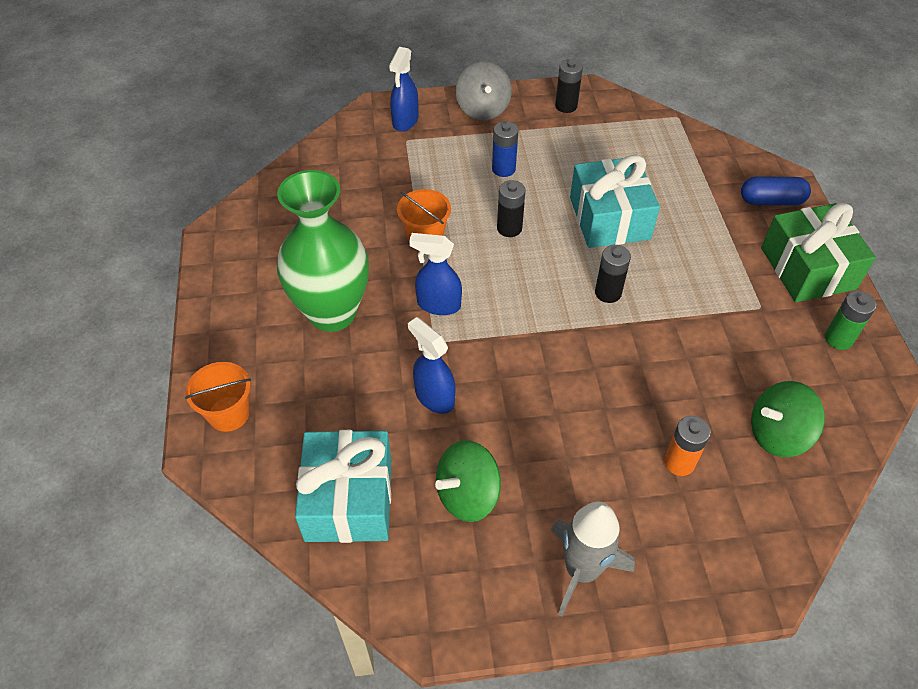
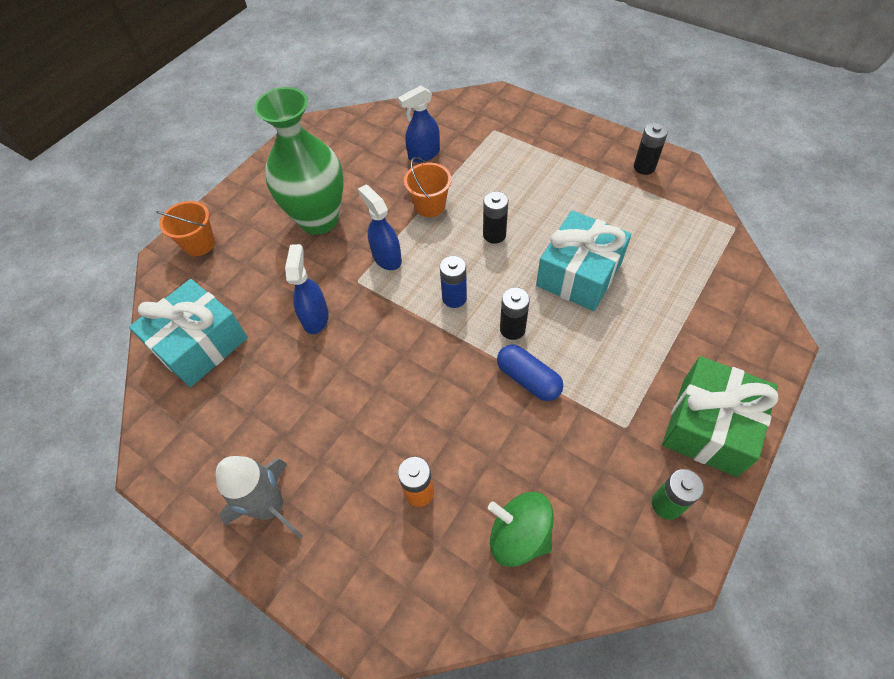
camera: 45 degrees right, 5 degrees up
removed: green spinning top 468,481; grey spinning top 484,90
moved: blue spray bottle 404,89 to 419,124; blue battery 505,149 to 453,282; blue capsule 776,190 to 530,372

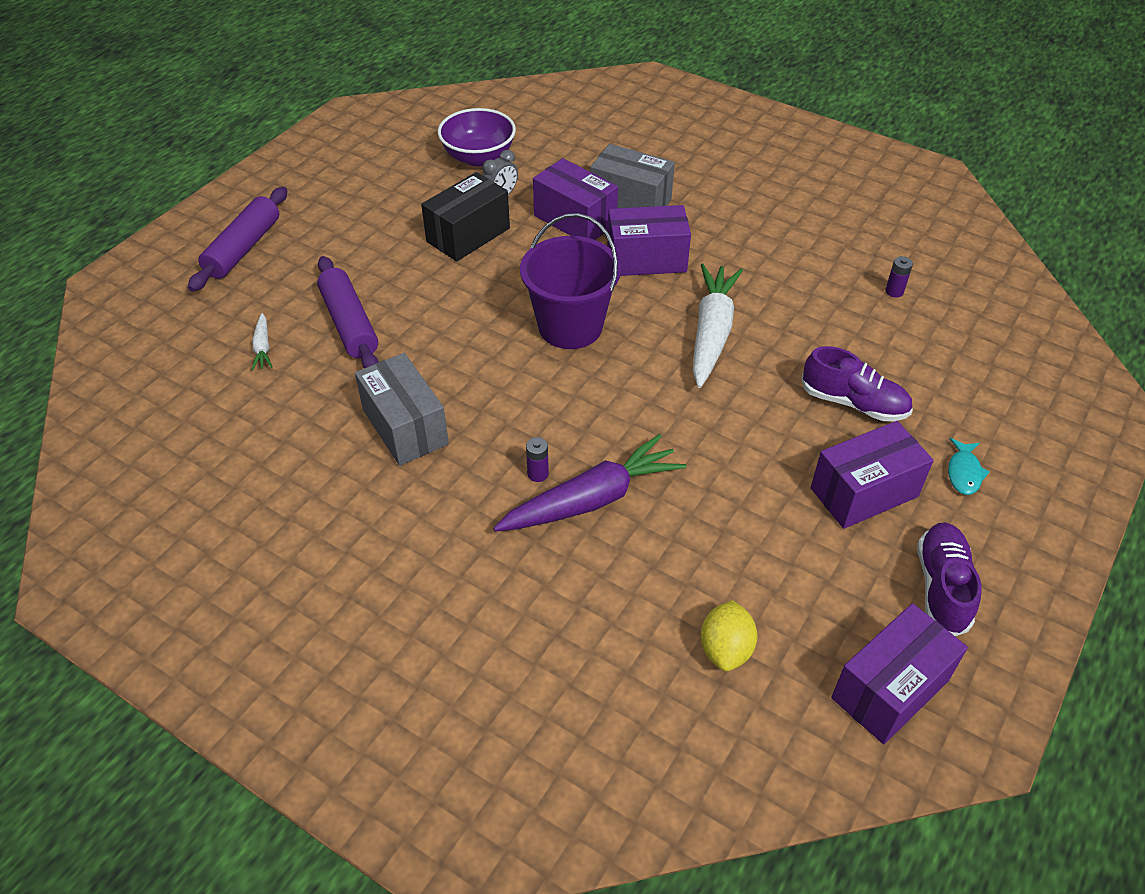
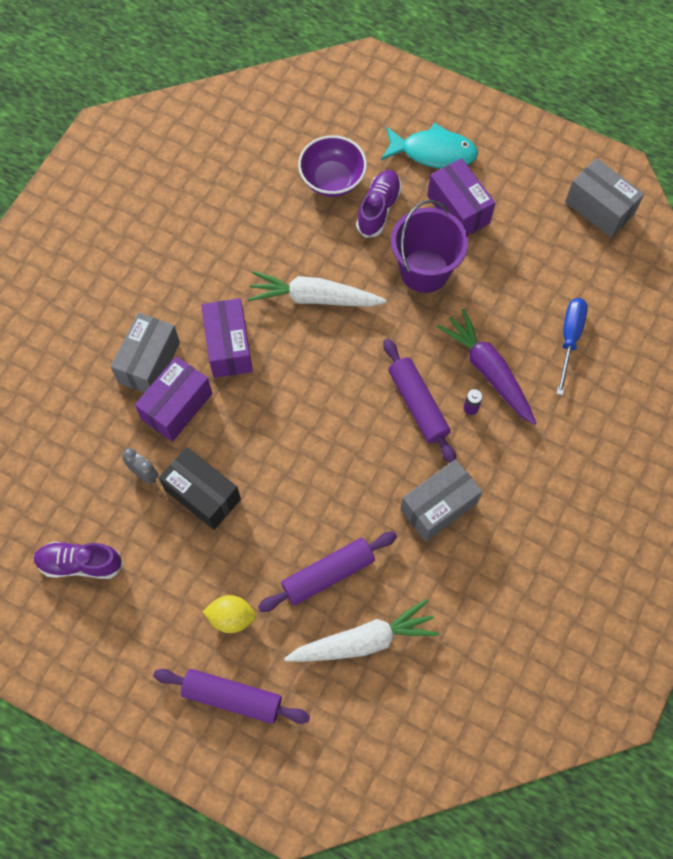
camera: 95 degrees left, 20 degrees up
removed: purple battery 899,277
added: purple rolling pin 419,401; blue screwdriver 572,346
moved: purple bowl 477,137 to 332,166; purple bucket 570,281 to 429,246; yellow lemon 729,635 to 229,614; purple shoe 949,579 to 78,560
recoloured: purple box 899,673 to grey box 604,198
resized: white carrot 261,342 = 361,630 x2.20; turquoise fish 969,466 = 429,145 x2.01

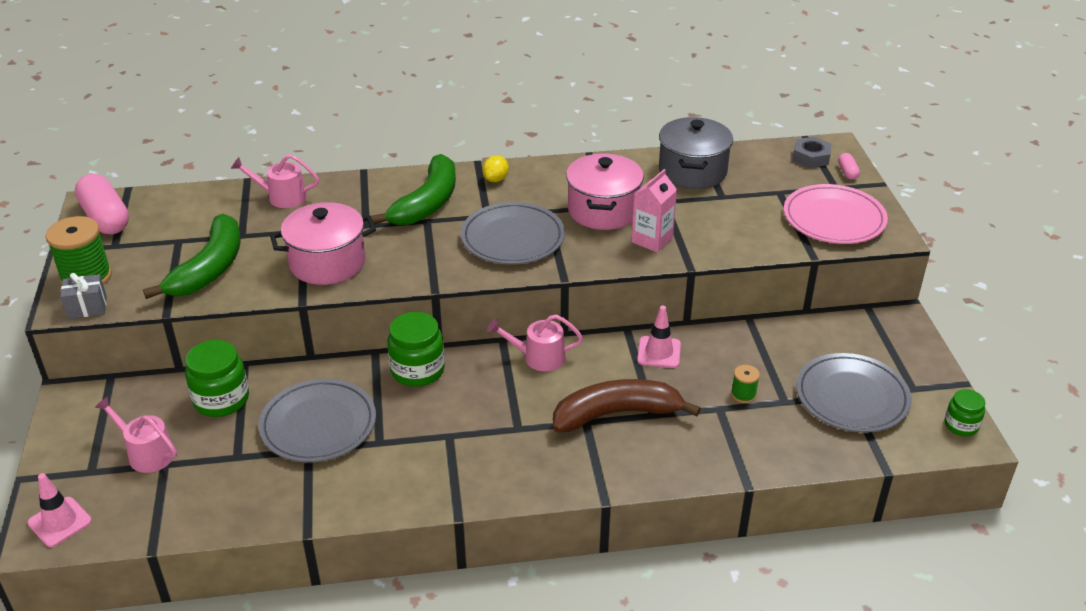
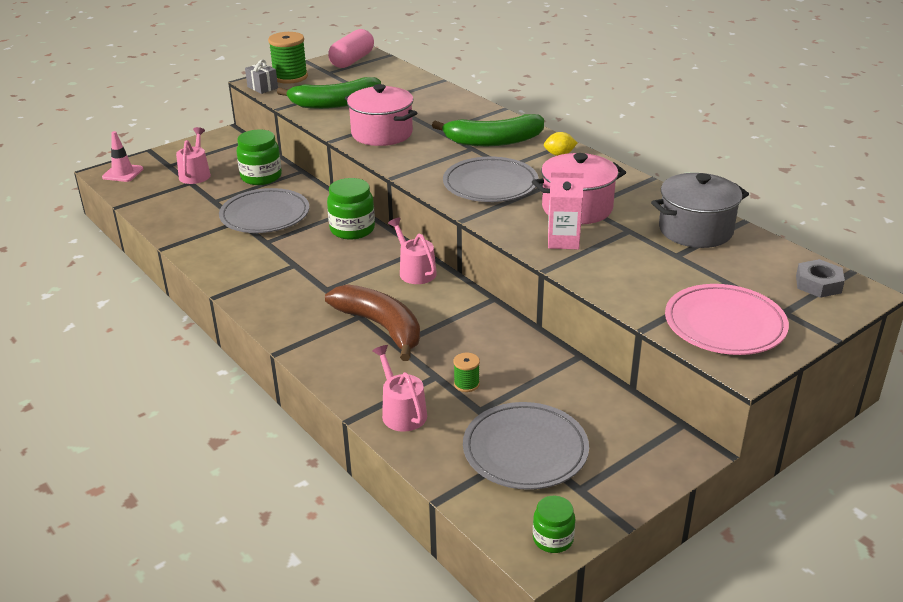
camera: 60 degrees right, 5 degrees down
removed: pink traffic cone 659,337; pink capsule 849,166
moved: pink watering can 275,181 to 399,388

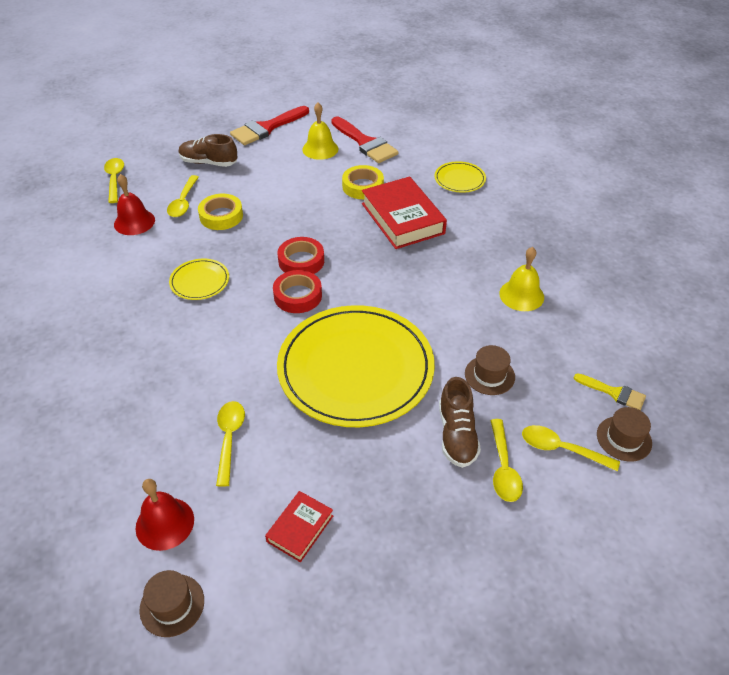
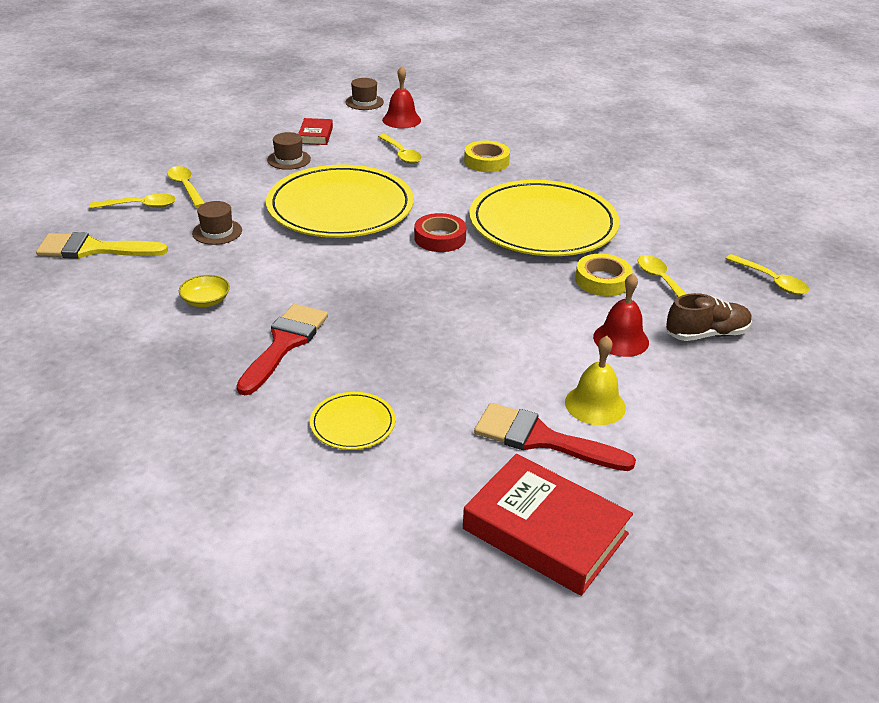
camera: 150 degrees right, 10 degrees down
removed: red tape 301,255; brown shoe 460,422
moved: red bell 134,204 to 621,315; red brush 269,125 to 282,349; yellow tape 363,182 to 487,156; red book 404,213 to 548,525; brown hat 624,434 to 289,151
replaced: yellow bell 521,279 to yellow bowl 204,291
resized: yellow plate 199,279 = 544,218 x2.36; yellow brush 610,391 = 102,245 x1.79

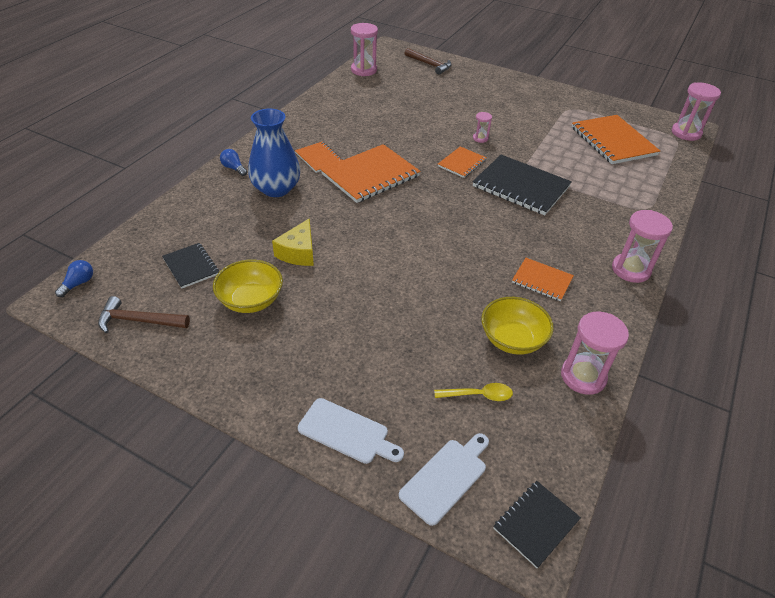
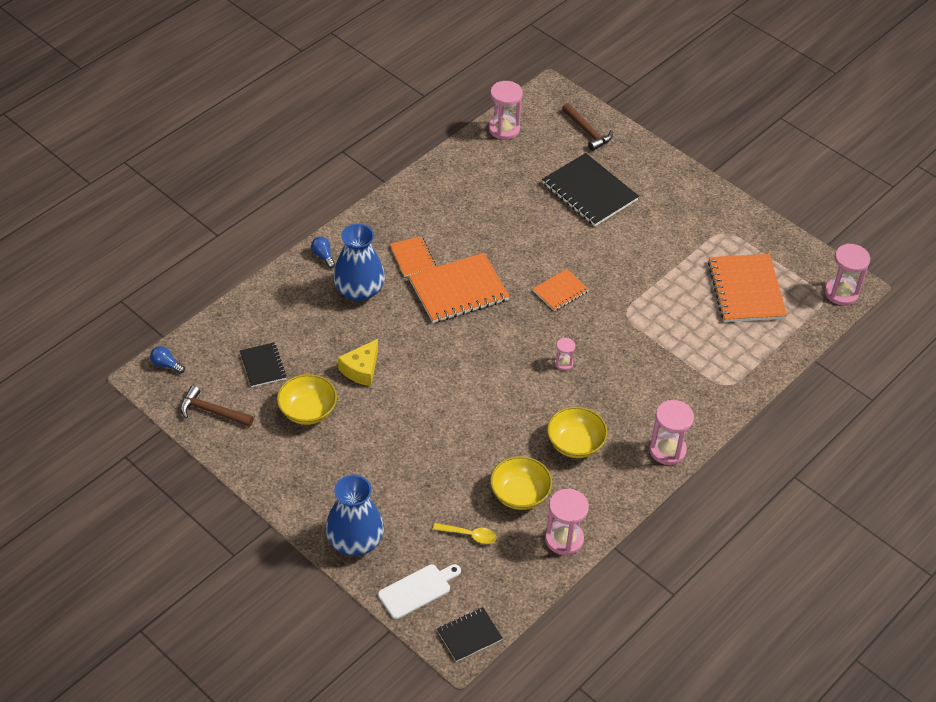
camera: 15 degrees right, 5 degrees up
moved: pink hourglass 482,127 to 565,354; black notebook 522,185 to 590,189
replaced: white cutting board 351,431 to blue vase 355,515; orange notebook 543,279 to yellow bowl 577,432
turned: blue light bulb 74,278 = 167,360 105 degrees counterclockwise

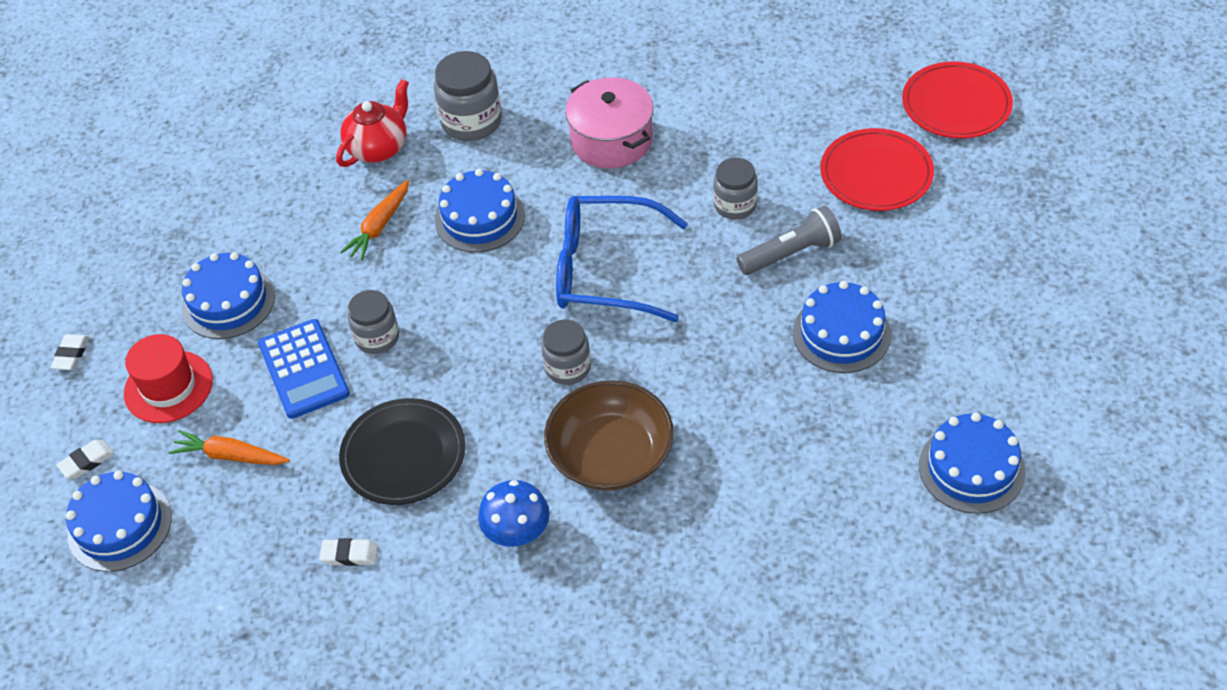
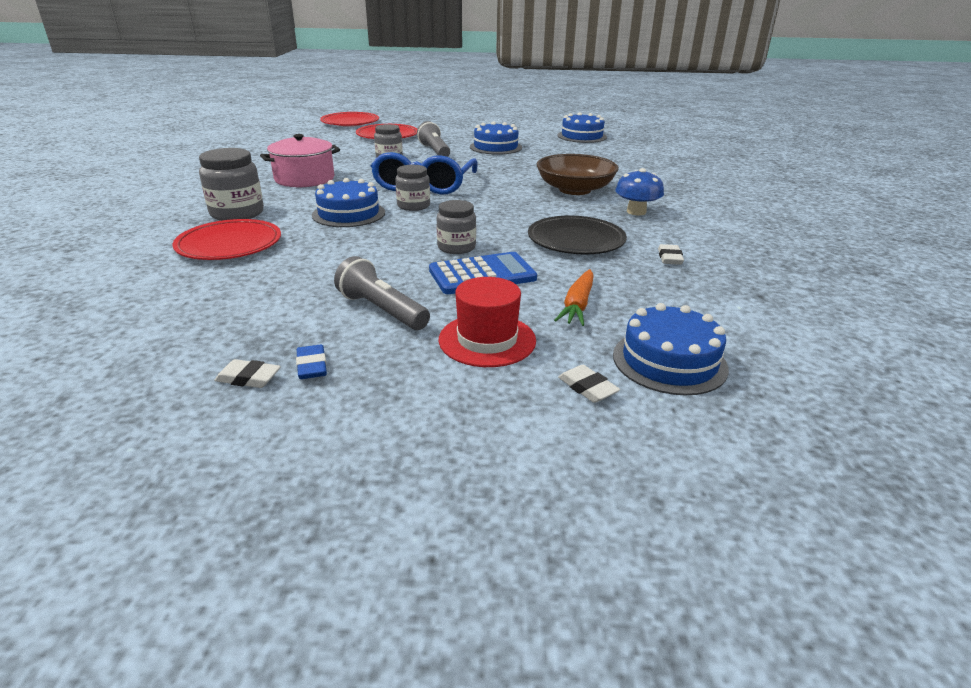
camera: 90 degrees left, 20 degrees down
removed: orange carrot 374,220
added: blue eraser 311,361
moved: white eraser 70,352 to 247,373; grey jar 566,352 to 412,188
replaced: blue cake 228,295 to grey flashlight 382,293; red teapot 372,123 to red plate 226,239

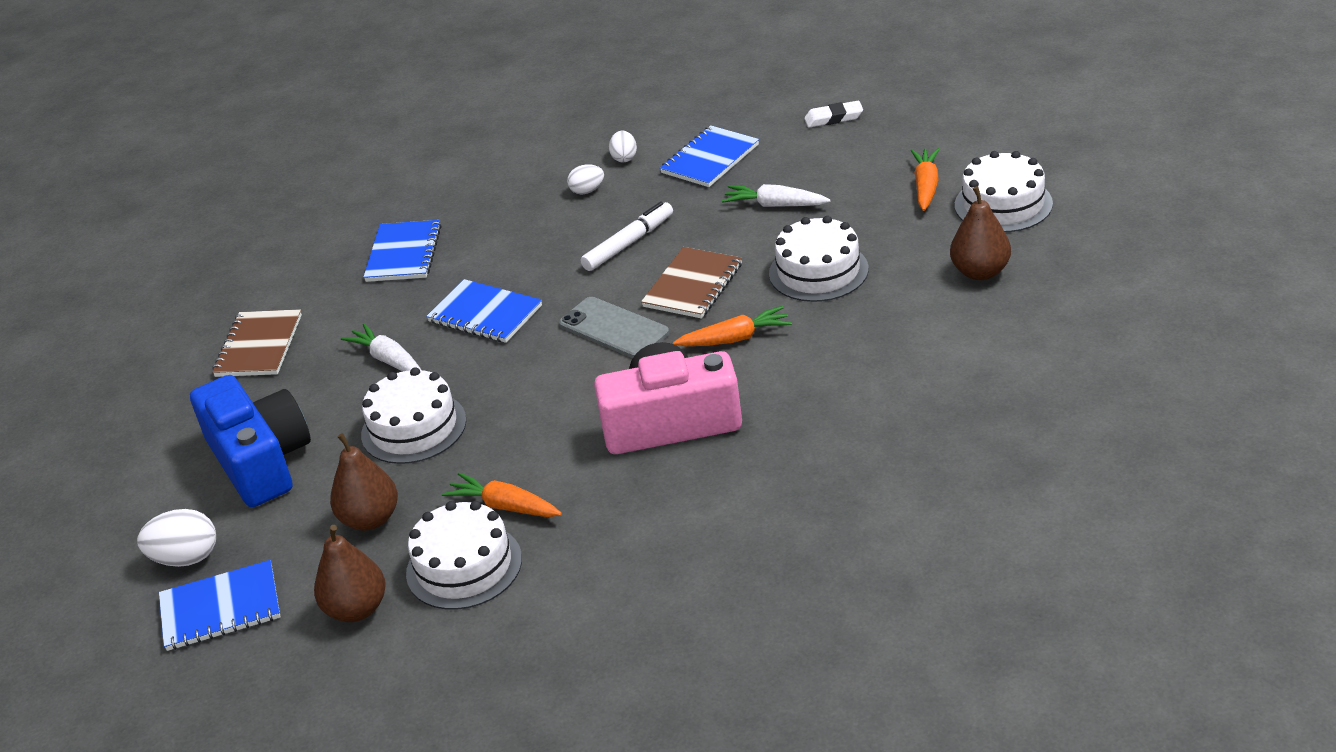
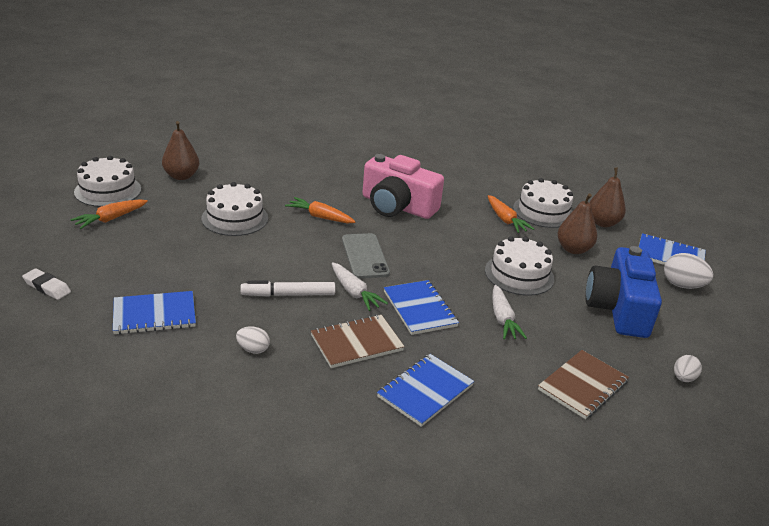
camera: 150 degrees left, 5 degrees down
moved: white egg 623,146 to 688,368; brown notebook 691,282 to 358,341; white carrot 776,195 to 360,286

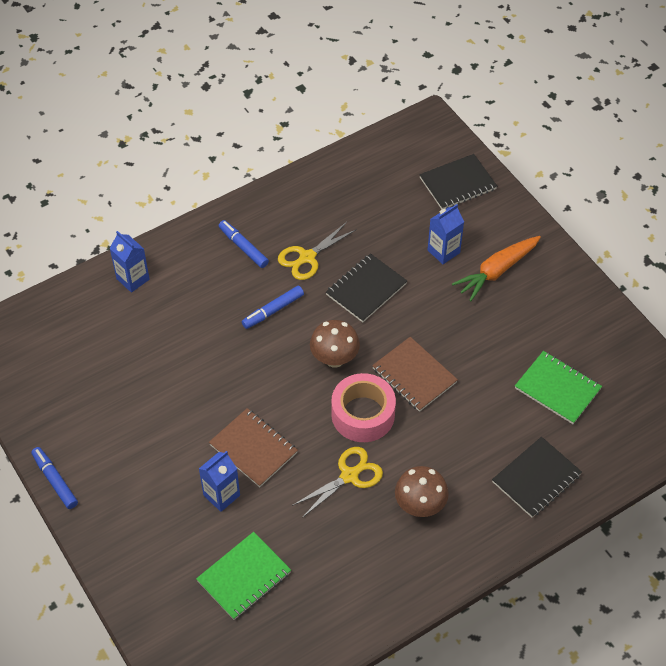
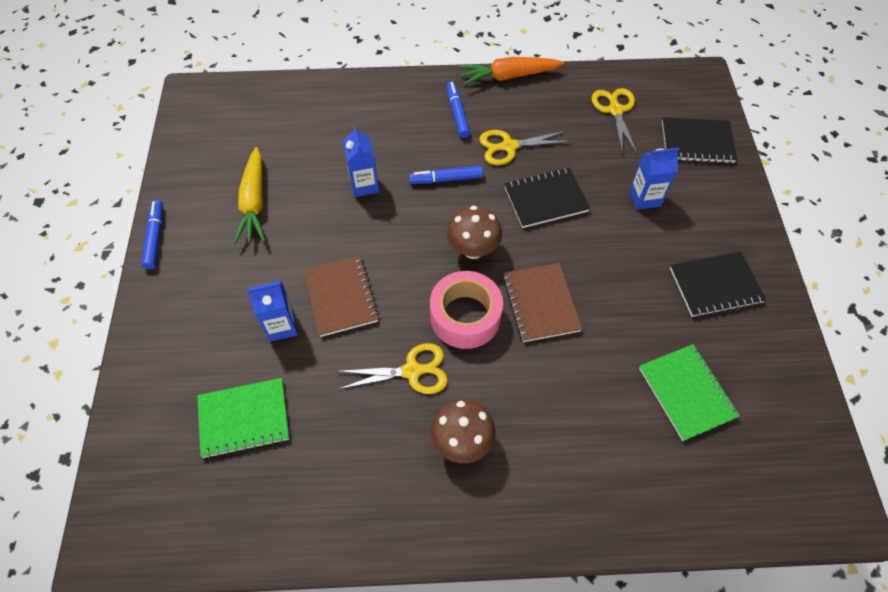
camera: 30 degrees right, 5 degrees up
added: yellow carrot 249,195; yellow scissors 614,121
moved: blue carton 130,262 to 361,161; orange carrot 496,268 to 511,71; black notebook 537,477 to 718,284

